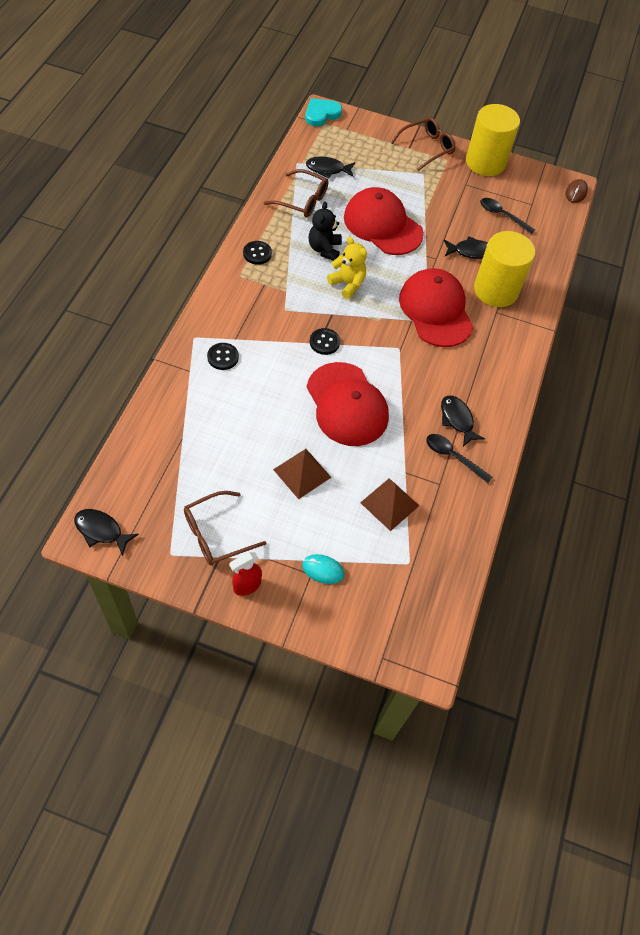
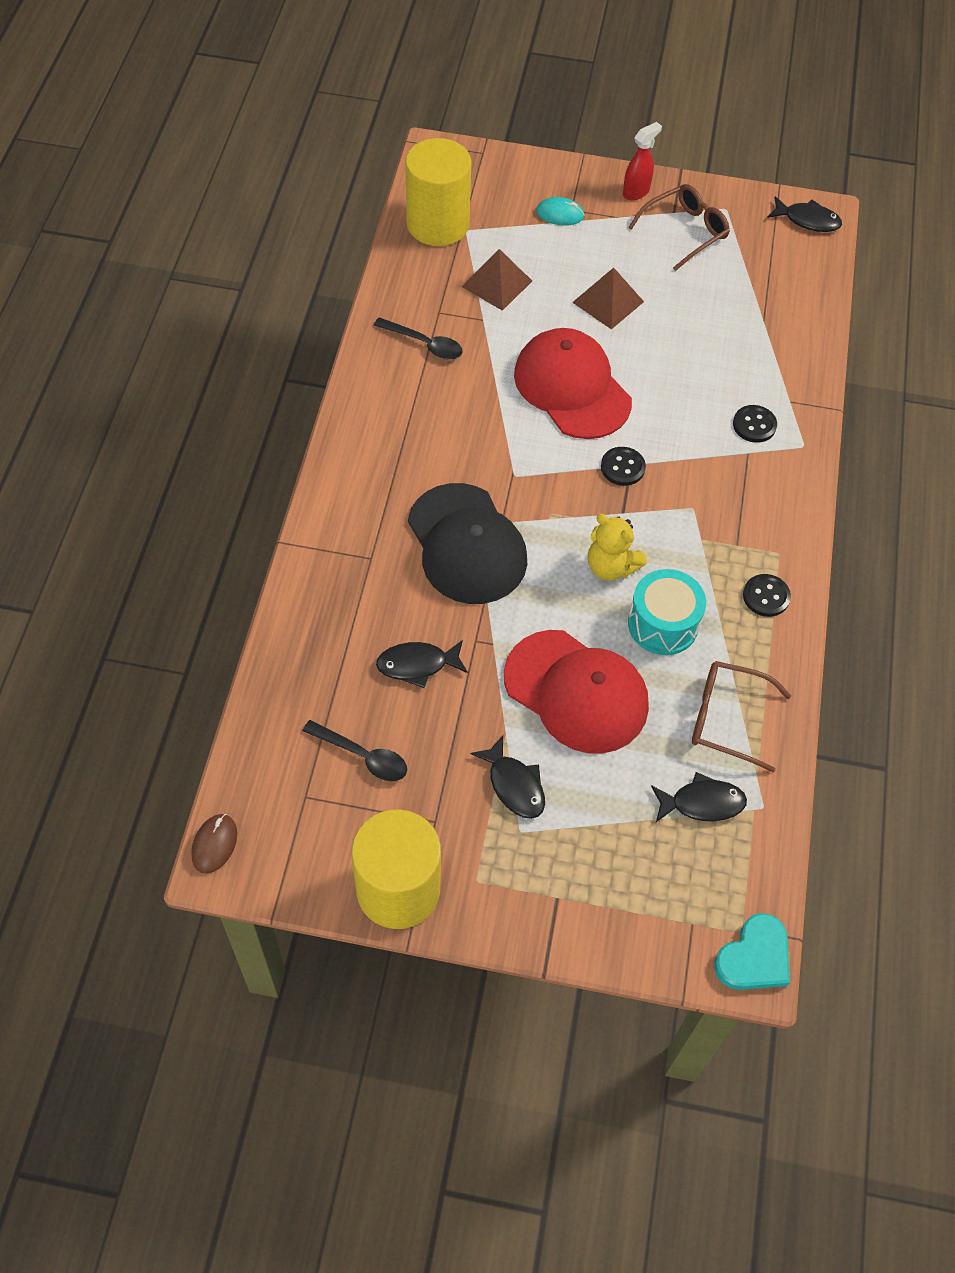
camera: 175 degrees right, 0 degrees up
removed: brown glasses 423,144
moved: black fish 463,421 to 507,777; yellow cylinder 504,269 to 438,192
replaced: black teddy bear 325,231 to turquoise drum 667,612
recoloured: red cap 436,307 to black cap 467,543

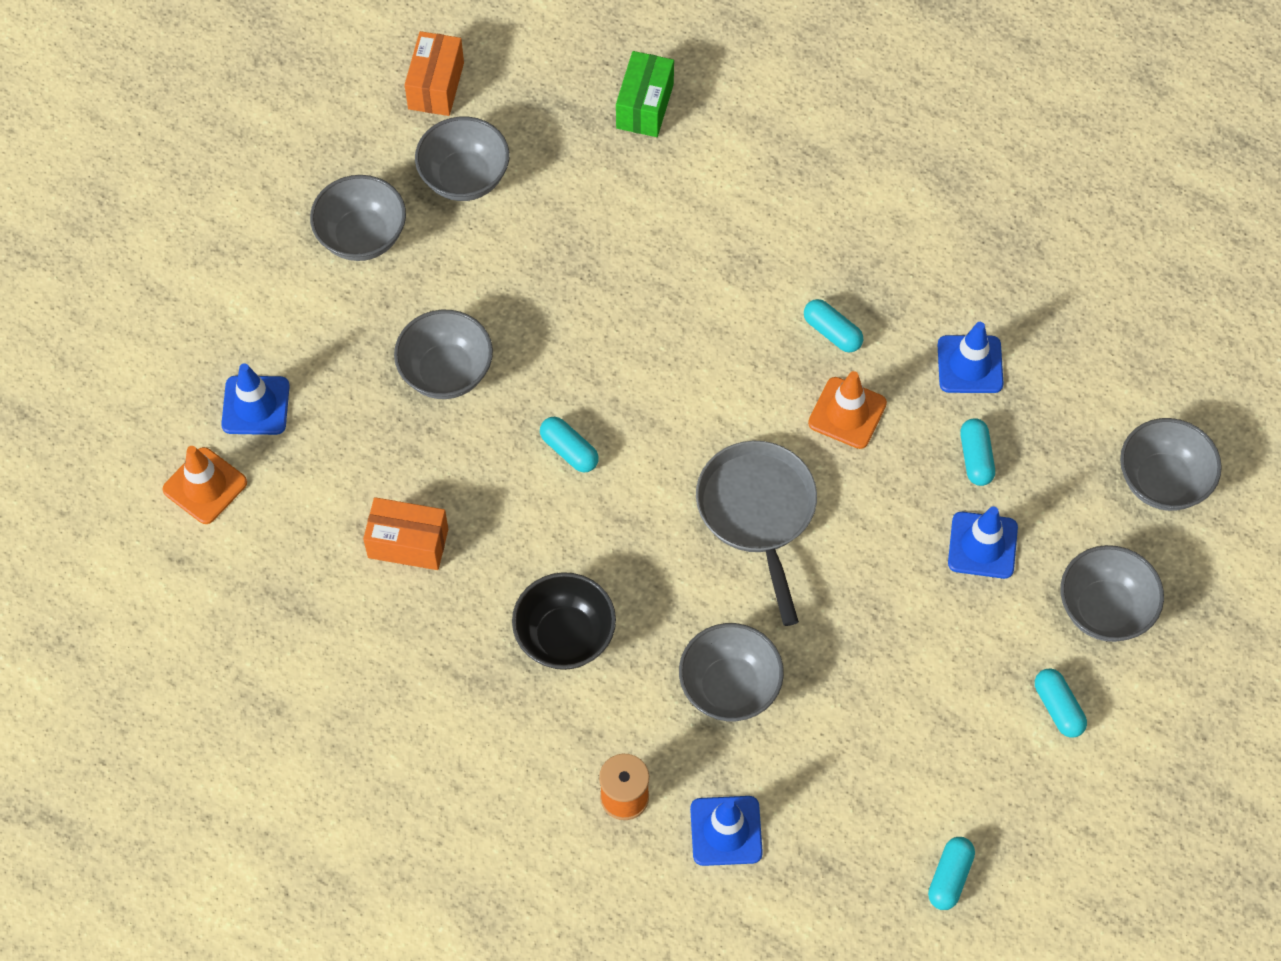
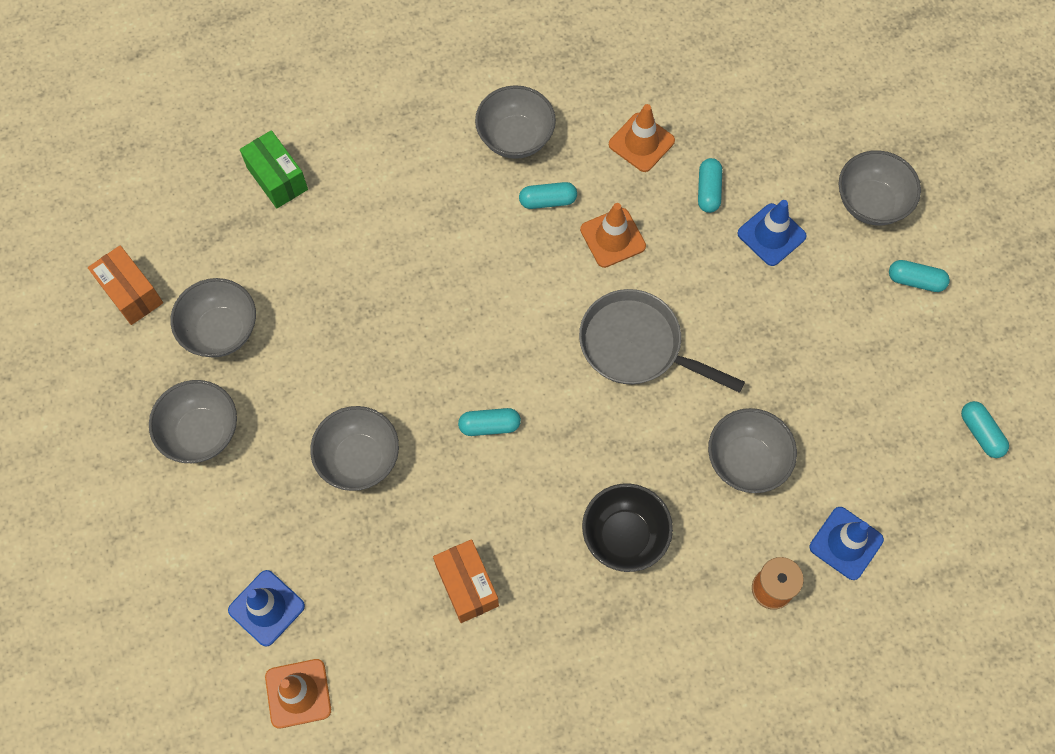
camera: 50 degrees left, 5 degrees up
moved: grey bowl 1171,464 to 515,122
recoloured: blue traffic cone 971,357 to orange traffic cone 642,138
turned: orange box 405,533 = 466,581 75 degrees counterclockwise; turquoise capsule 977,452 = 710,185 60 degrees clockwise

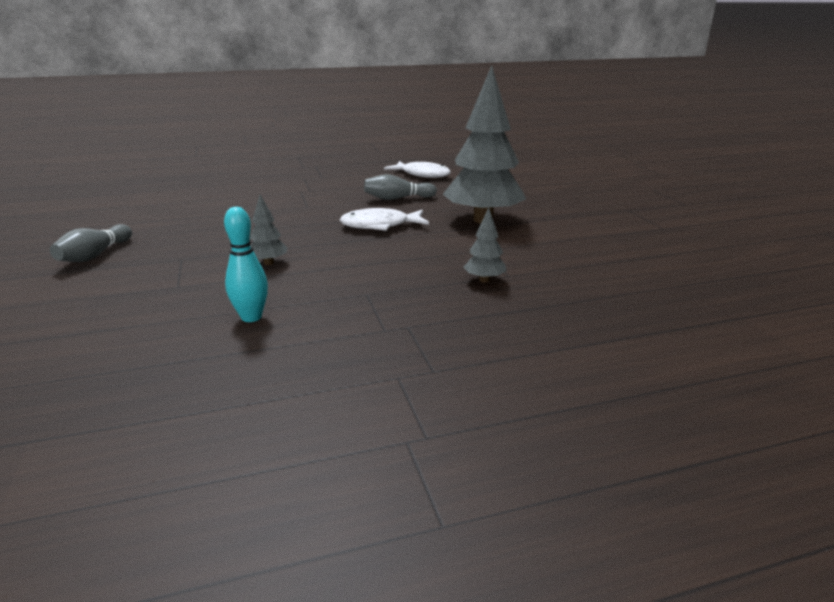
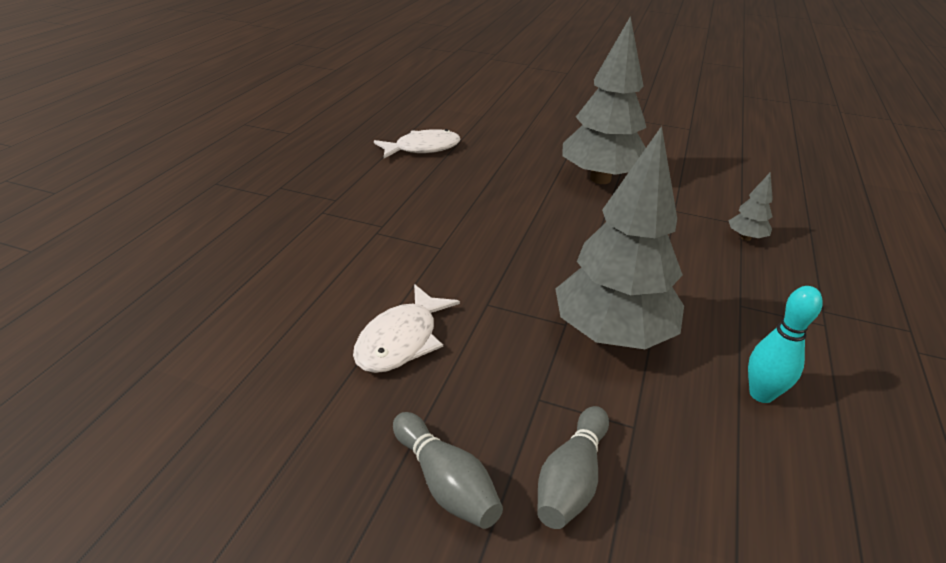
camera: 55 degrees left, 10 degrees up
moved: white fish 384,219 to 406,328; grey bowling pin 400,187 to 573,467
resized: grey tree 268,229 = 619,237 x2.40

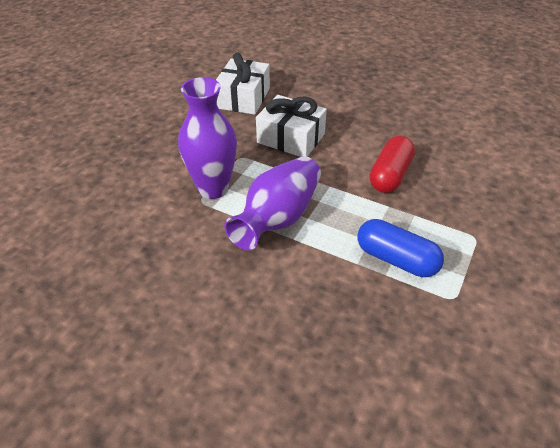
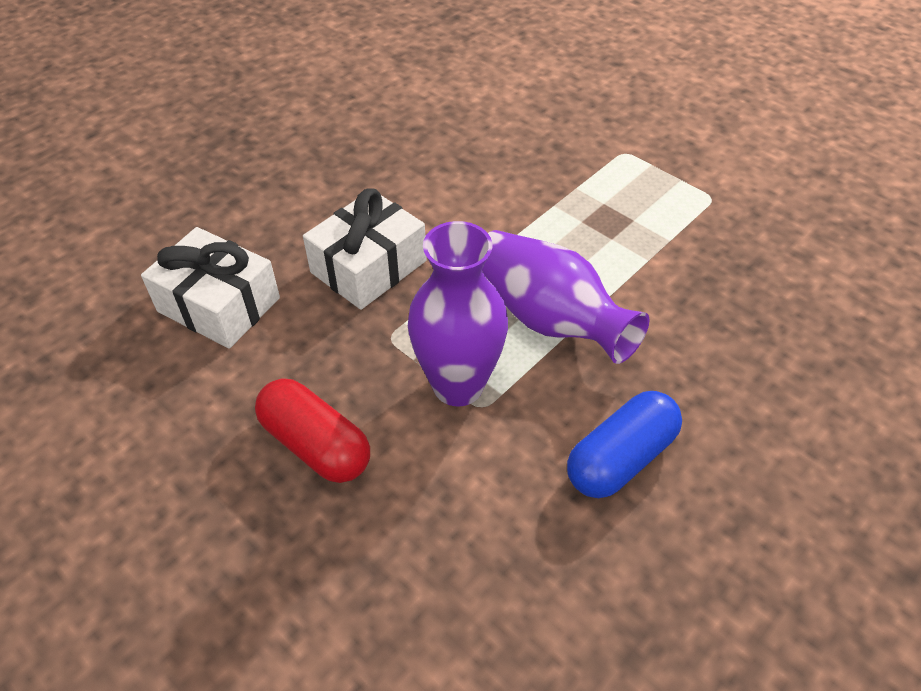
camera: 75 degrees left, 5 degrees up
moved: blue capsule 401,248 to 624,444; red capsule 392,164 to 312,431

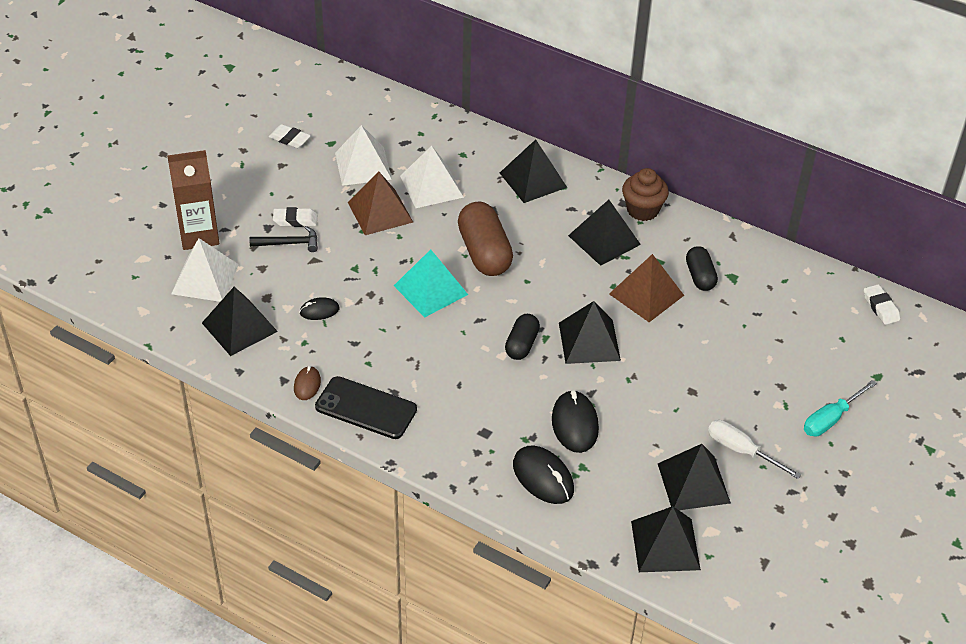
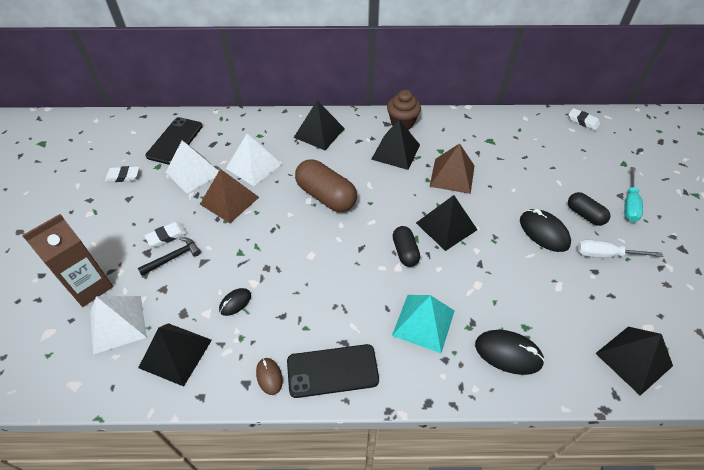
camera: 30 degrees left, 5 degrees up
removed: black pyramid 694,477
added: black phone 174,141
moved: turquoise pyramid 431,283 to 423,324; black mouse 575,421 to 545,230; black capsule 702,268 to 589,209

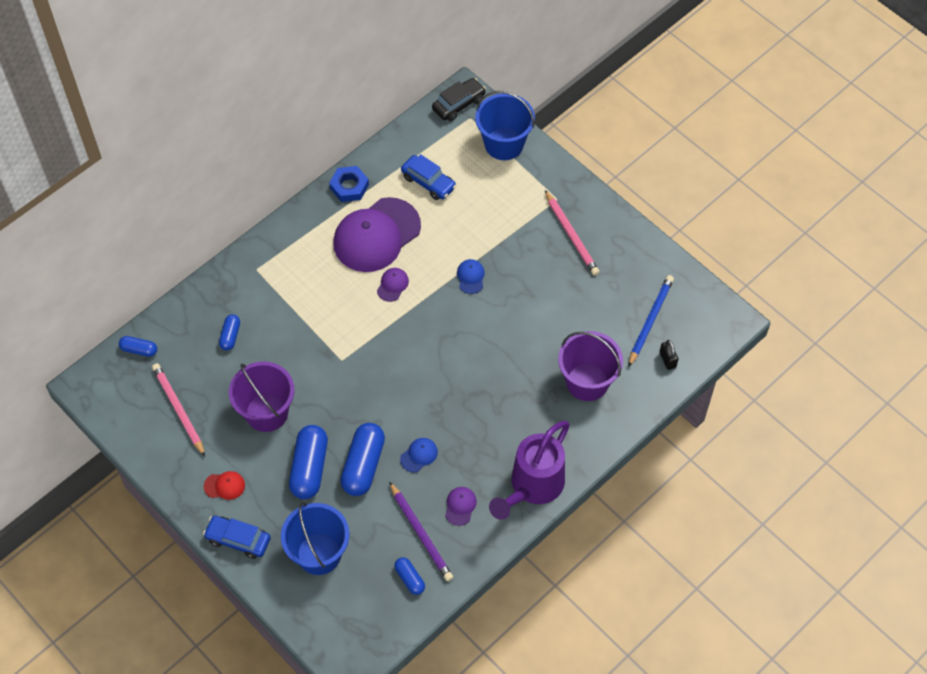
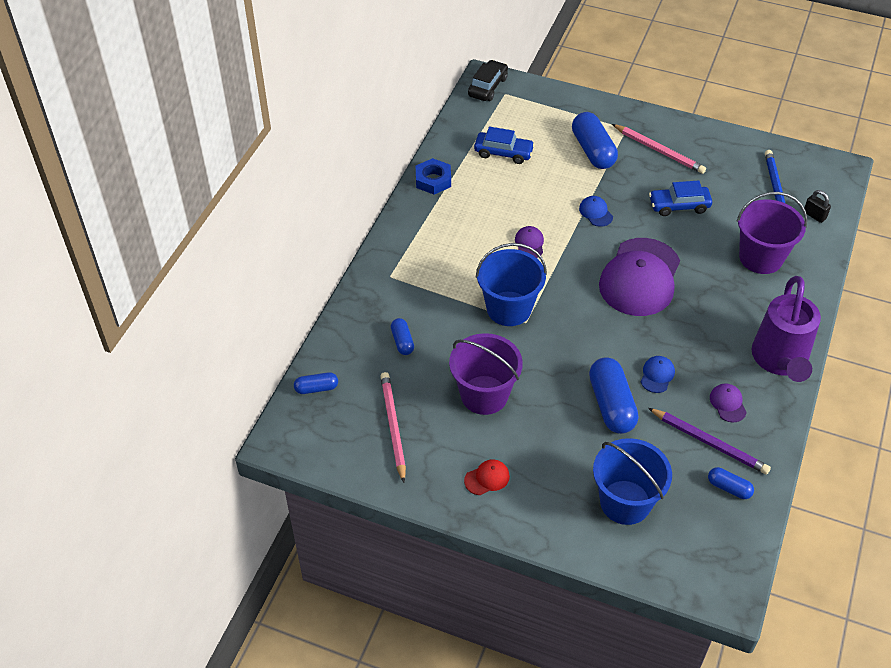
camera: 25 degrees left, 10 degrees down
moved: blue car 237,537 to 680,198; blue capsule 308,462 to 595,140; purple cap 377,234 to 639,277; blue bucket 505,125 to 511,284
turned: pink pencil 178,409 = 393,427 45 degrees clockwise

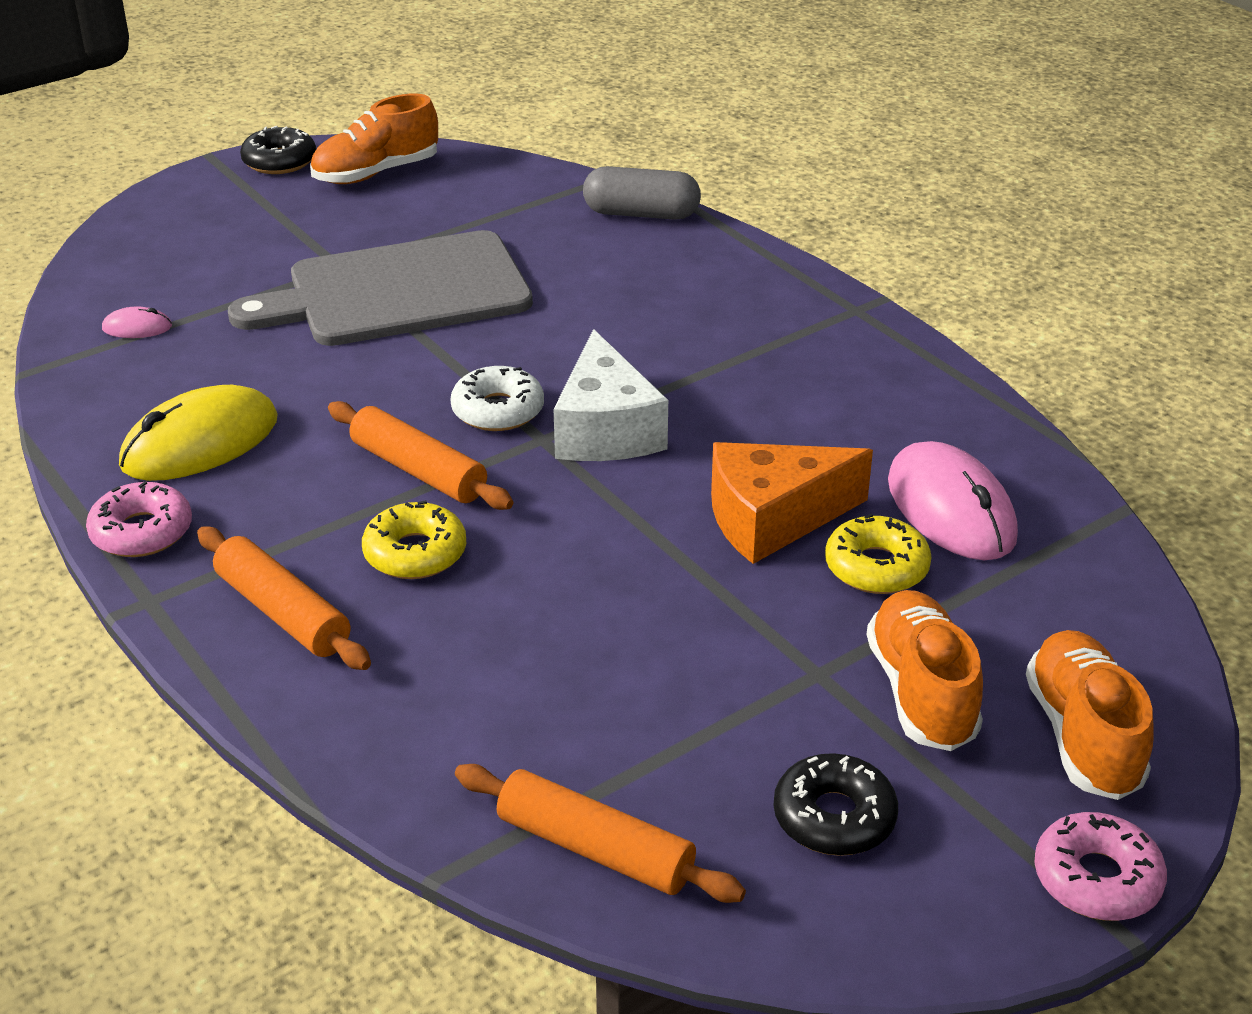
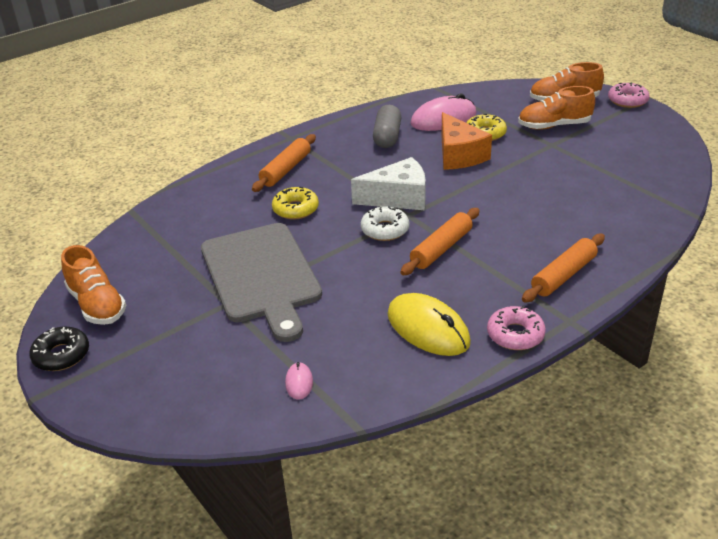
camera: 90 degrees left, 0 degrees up
removed: black donut 836,804
moved: yellow donut 414,539 to 295,203; orange rolling pin 600,833 to 284,163; grey capsule 642,193 to 387,126

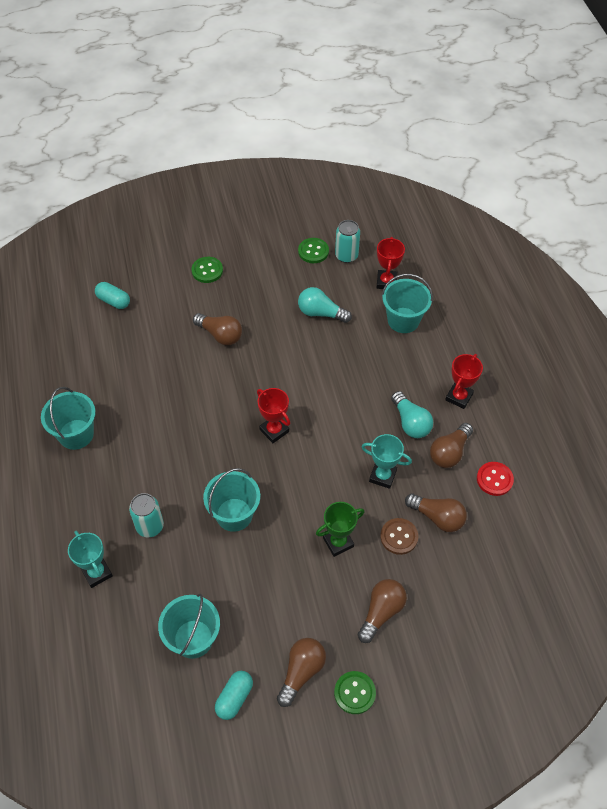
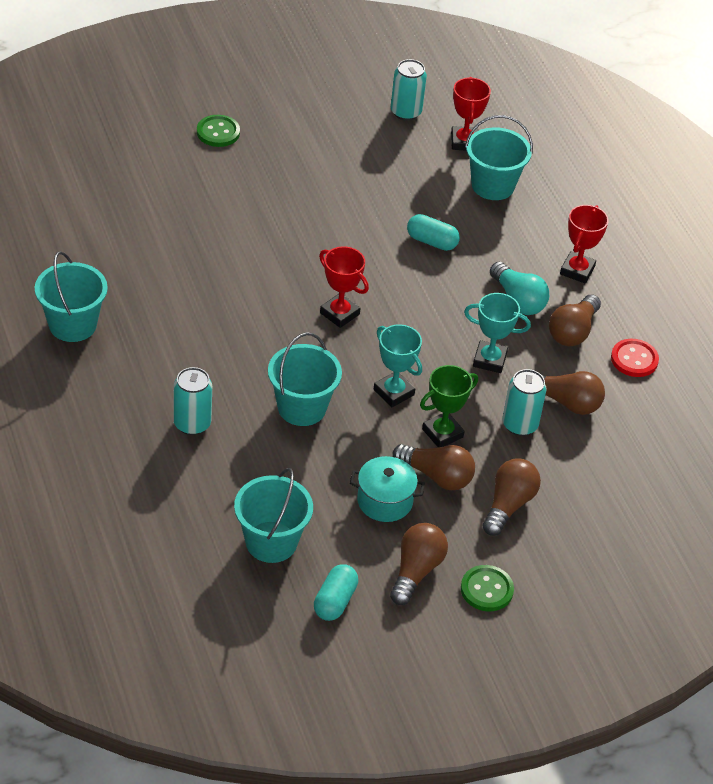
camera: 10 degrees left, 10 degrees down
removed: green button 313,250; turquoise light bulb 325,305
added: turquoise pot 387,489
moved: turquoise trophy 90,559 to 398,365; turquoise capsule 112,295 to 433,232; brown light bulb 217,329 to 434,467
replaced: brown button 399,536 to turquoise can 524,402

